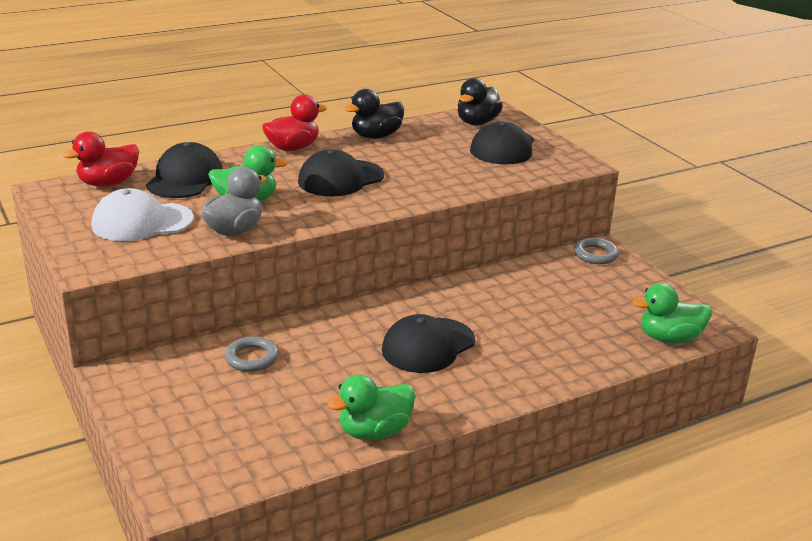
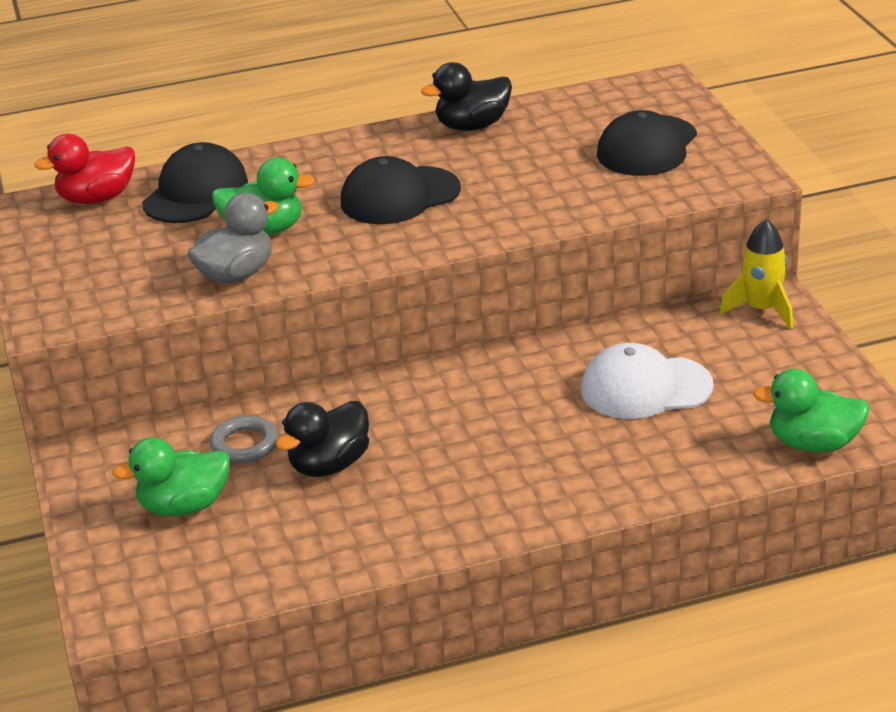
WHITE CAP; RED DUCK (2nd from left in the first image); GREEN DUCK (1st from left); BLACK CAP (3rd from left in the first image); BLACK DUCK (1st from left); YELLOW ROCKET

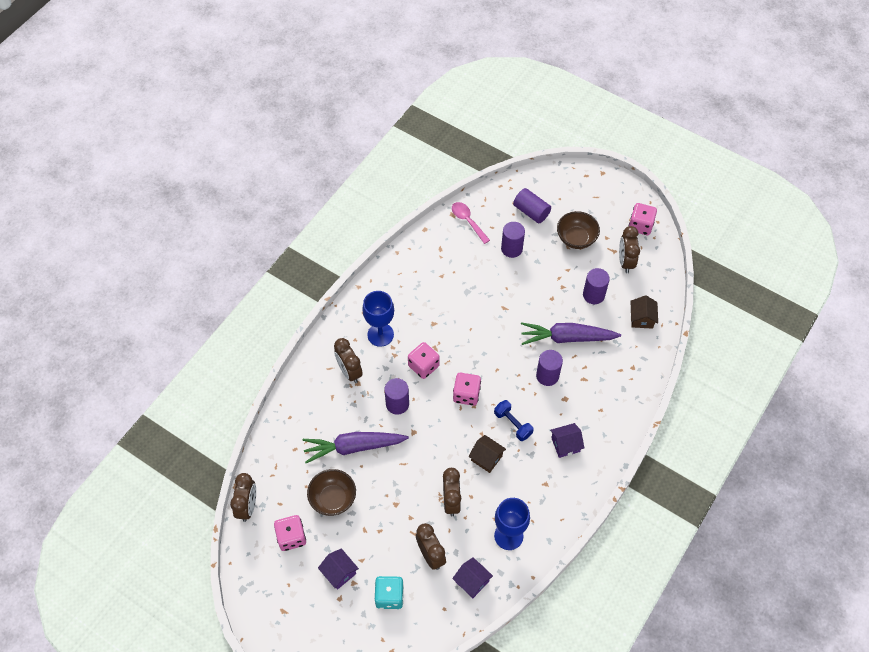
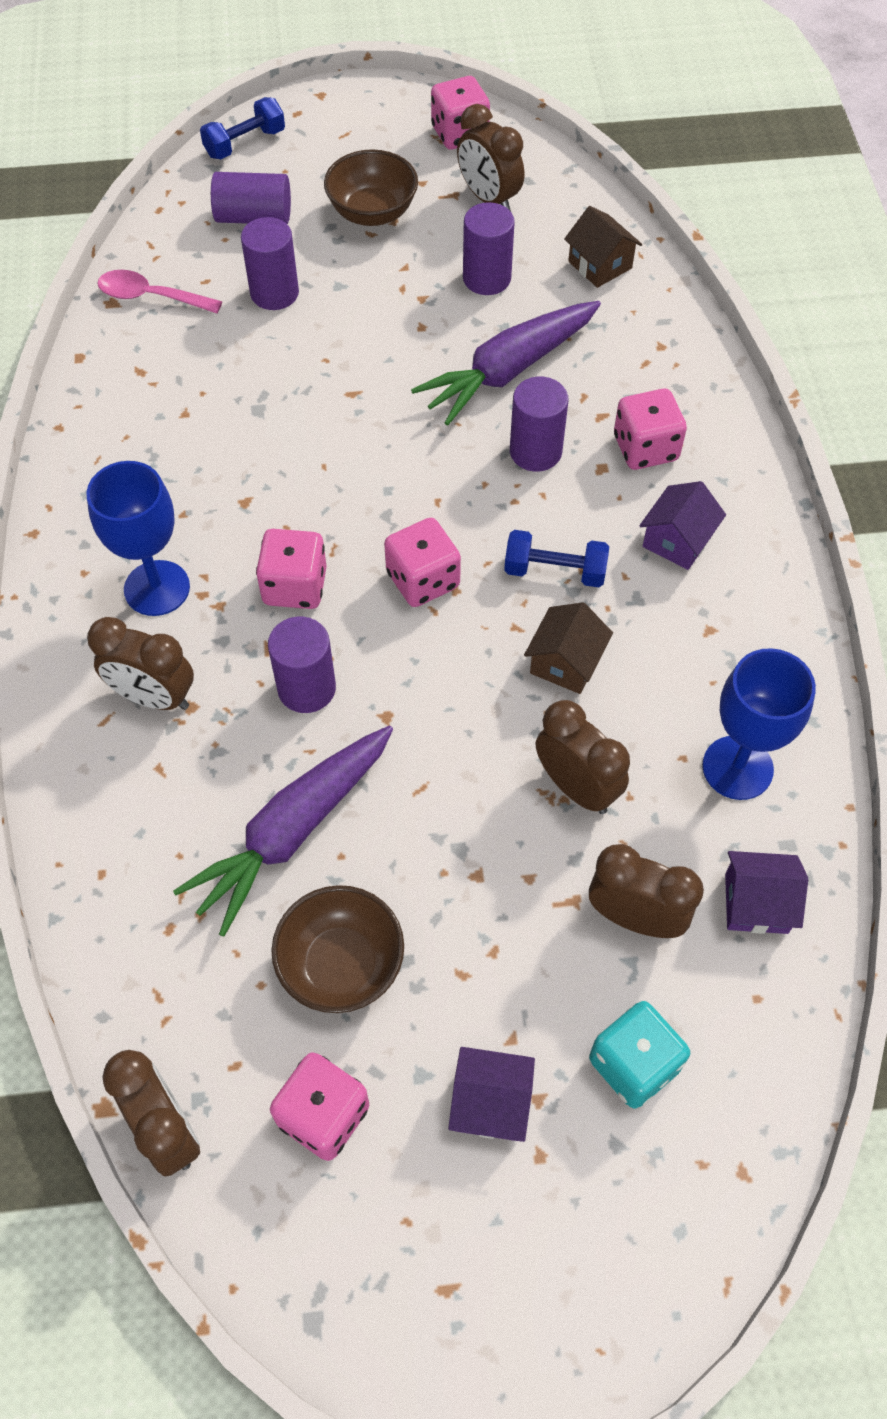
BROWN HOUSE (1st from left); BLUE DUMBBELL (1st from left); PINK DICE (5th from left)

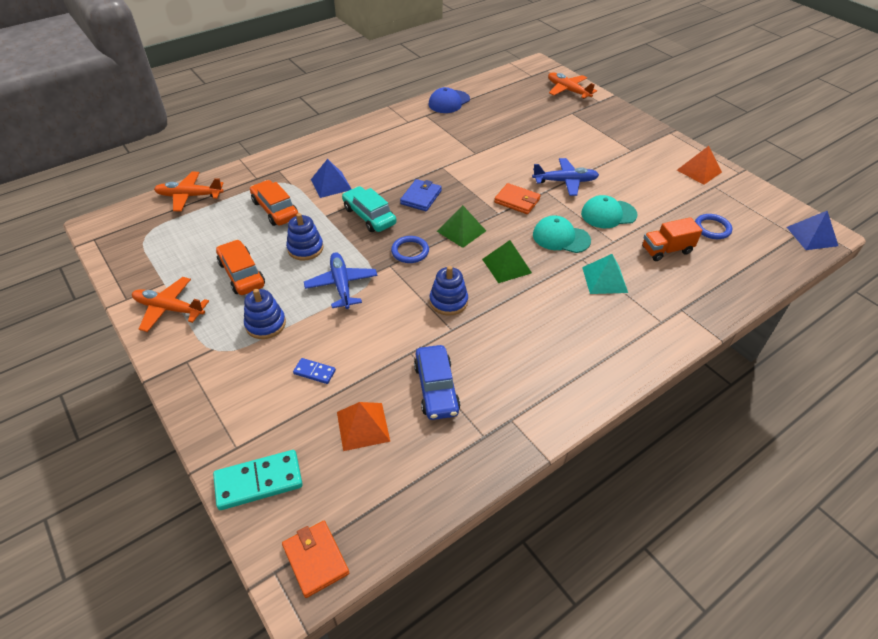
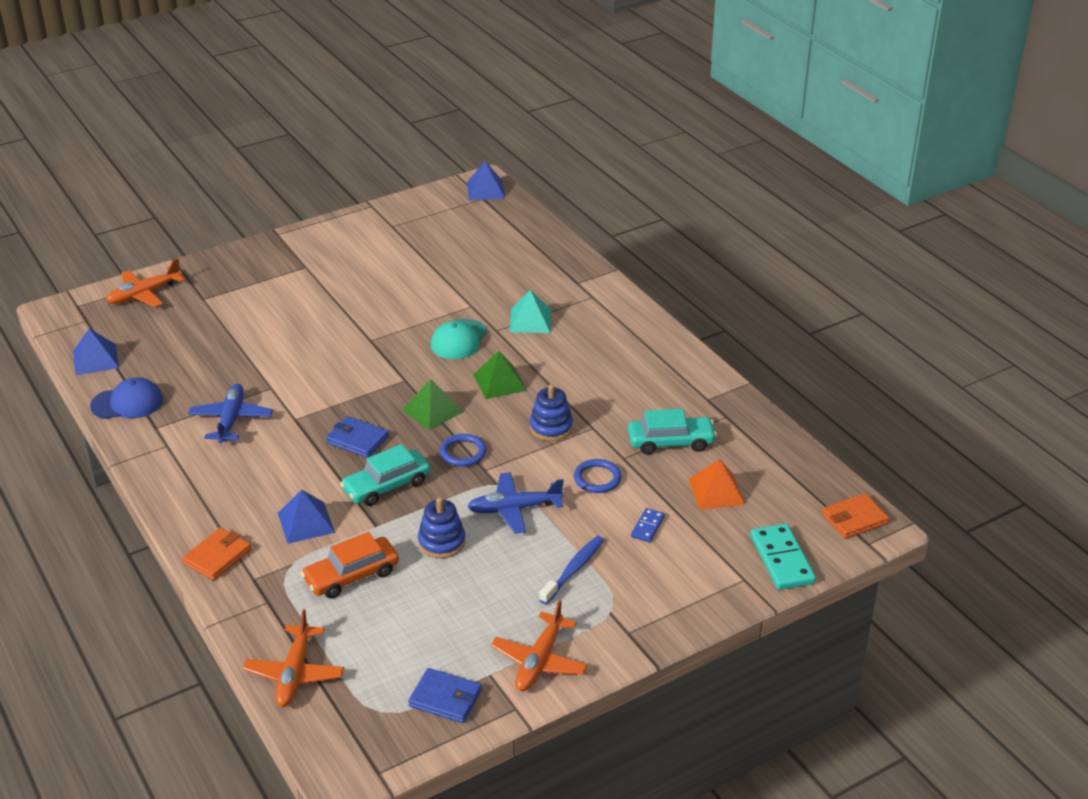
ORANGE CAR (1st from left in the first image); BLUE TOOTHBRUSH; TURQUOISE CAR (2nd from left); BLUE CAP; ORANGE WALLET (1st from left); BLUE PLANE (1st from left); TURQUOISE CAP (2nd from left in the first image); ORANGE TRUCK; ORANGE PYRAMID (2nd from left in the first image); BLUE RING (2nd from left); BLUE PYRAMID (1st from left); BLUE WALLET (2nd from left)

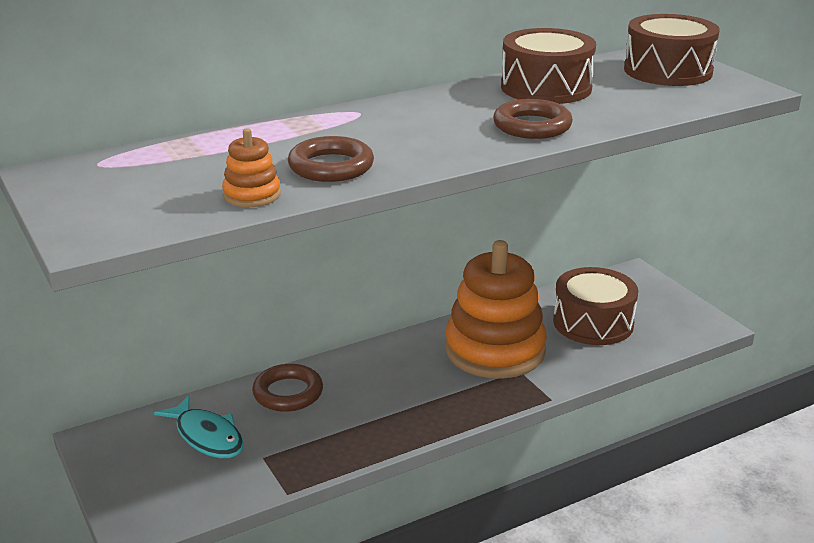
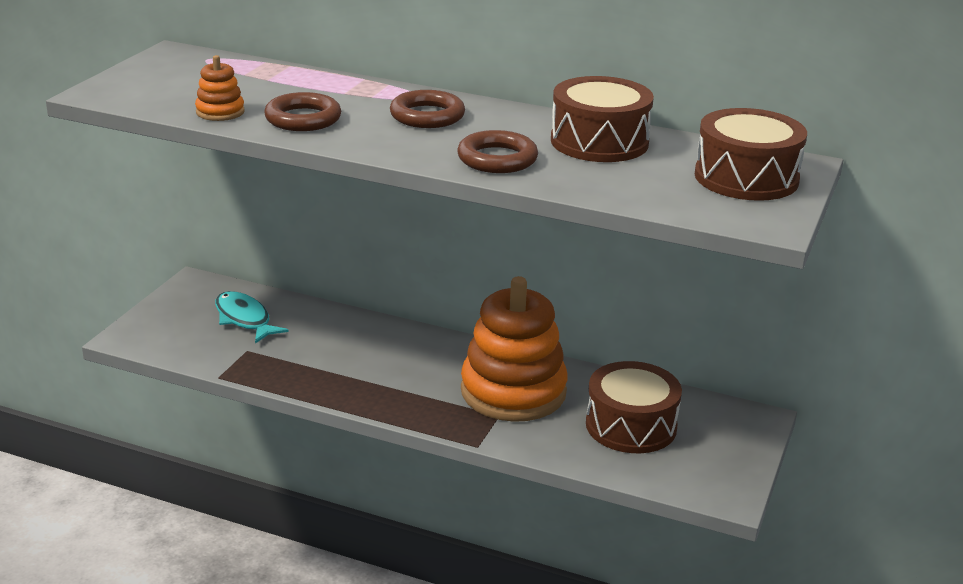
TURQUOISE FISH; BROWN RING (2nd from left)

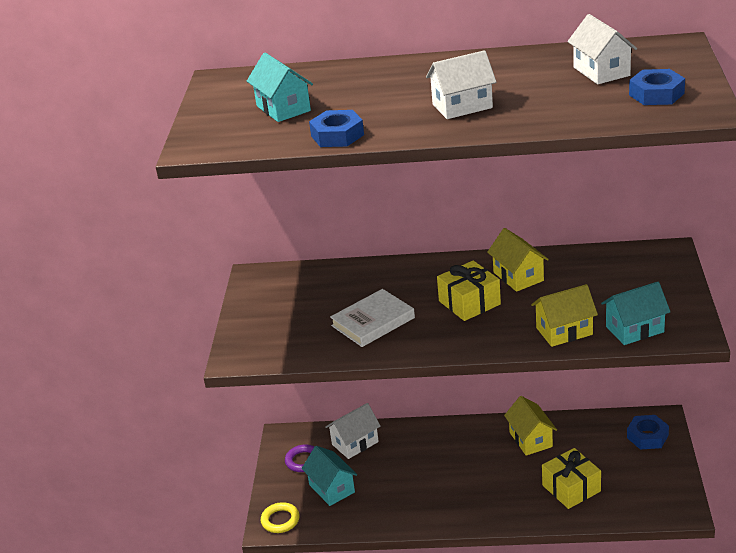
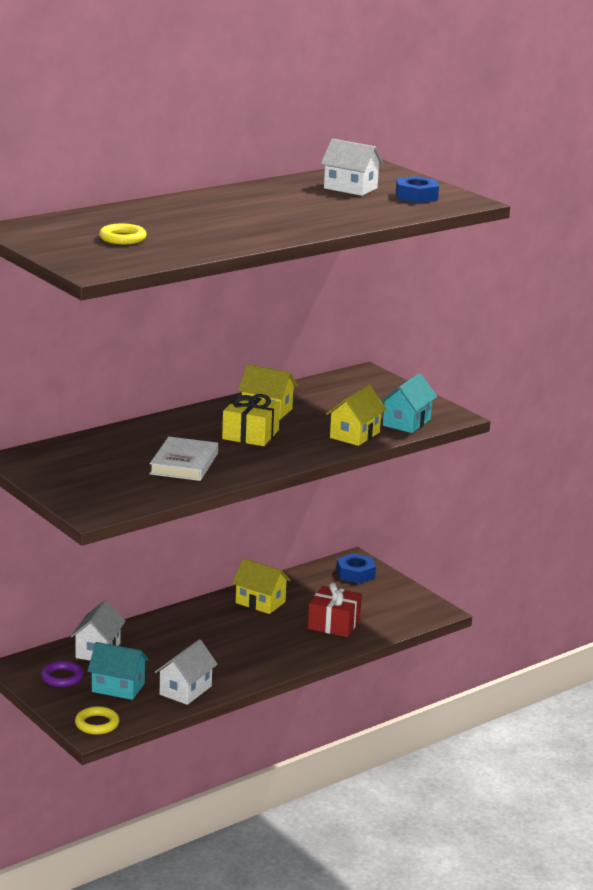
YELLOW RING (2nd from left); BLUE NUT (1st from left in the first image); WHITE HOUSE (2nd from left); RED GIFT

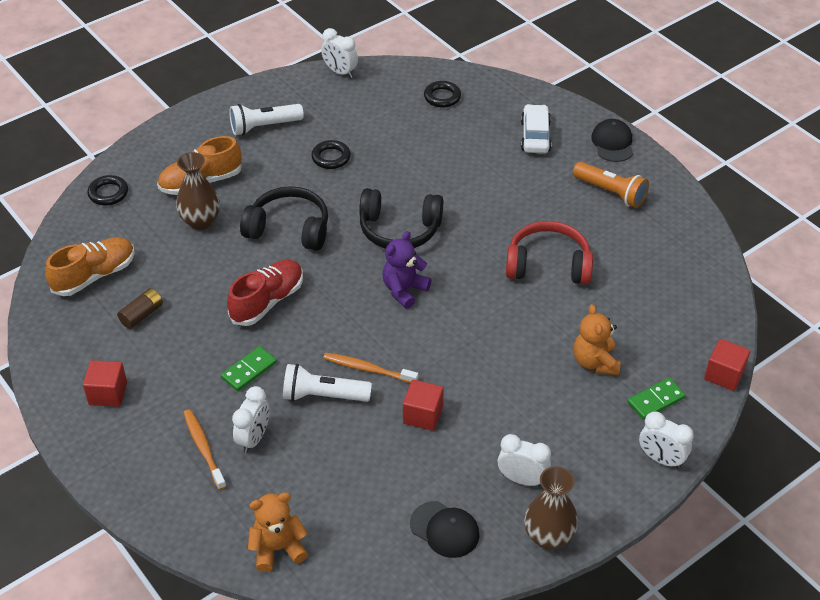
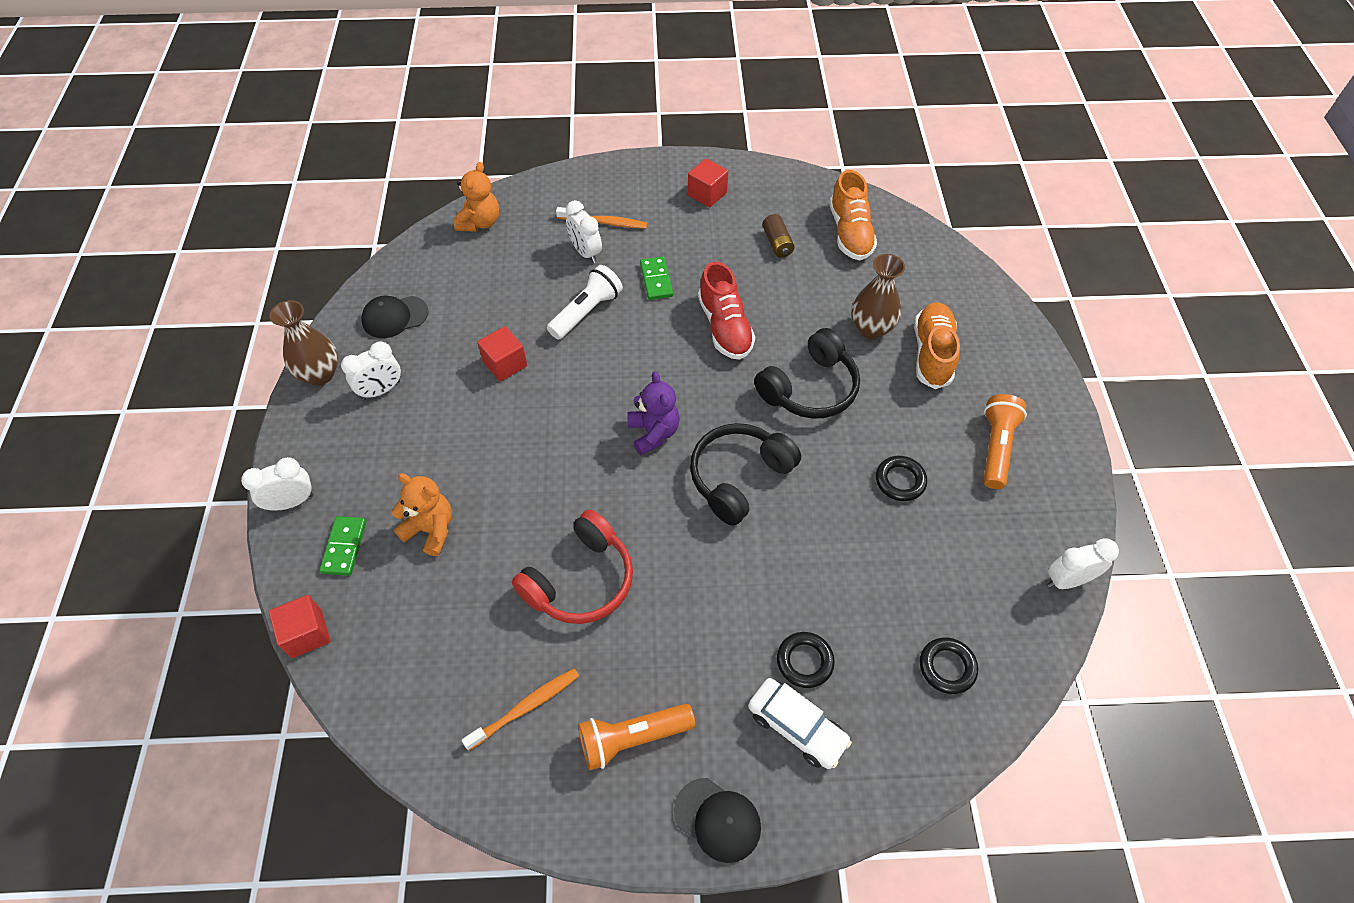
BLACK RING (1st from left); ORANGE FLASHLIGHT (2nd from left); ORANGE TOOTHBRUSH (1st from left)

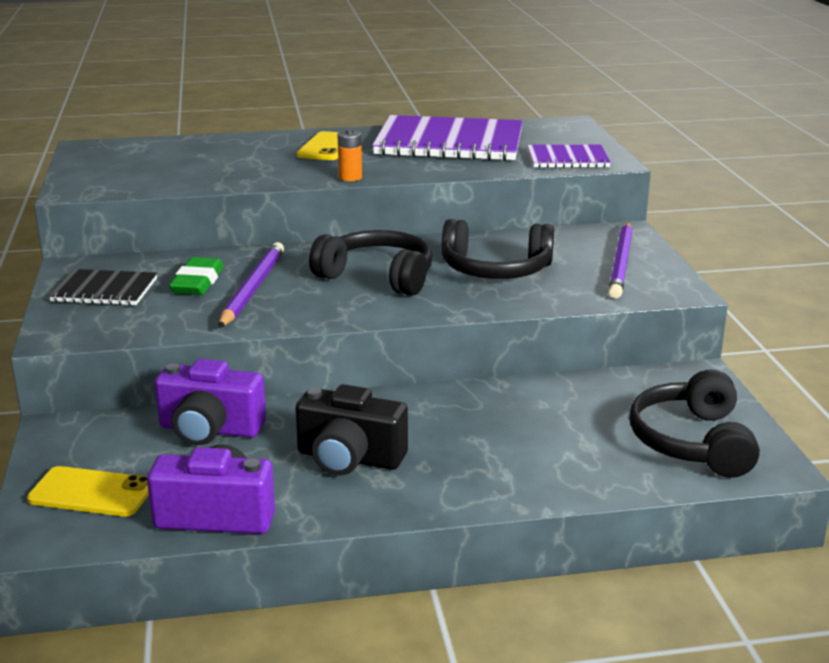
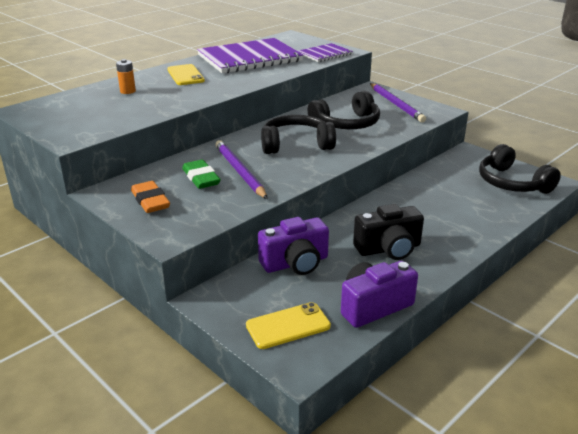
ORANGE ERASER; ORANGE BATTERY

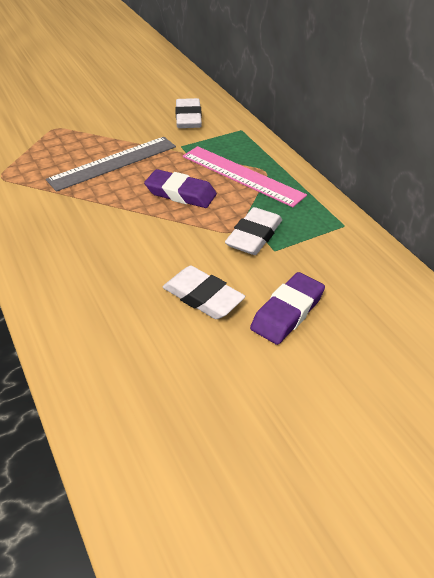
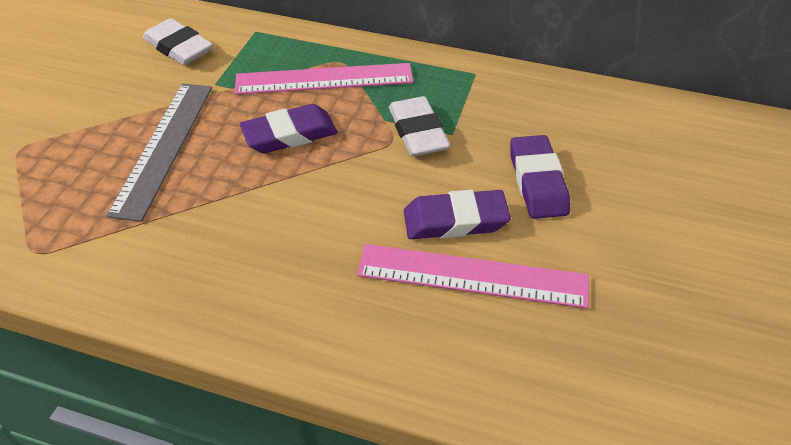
PURPLE ERASER (2nd from left); PINK RULER (2nd from left)

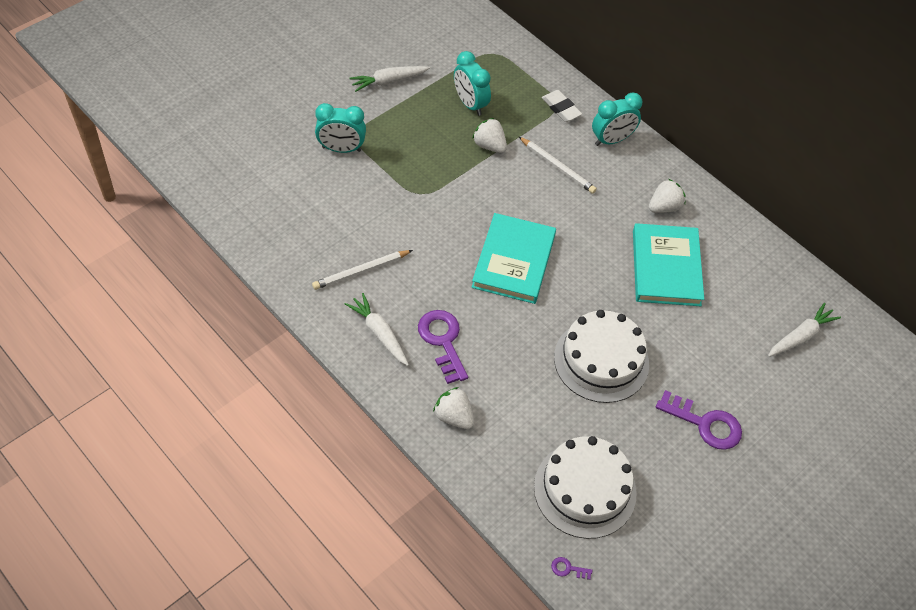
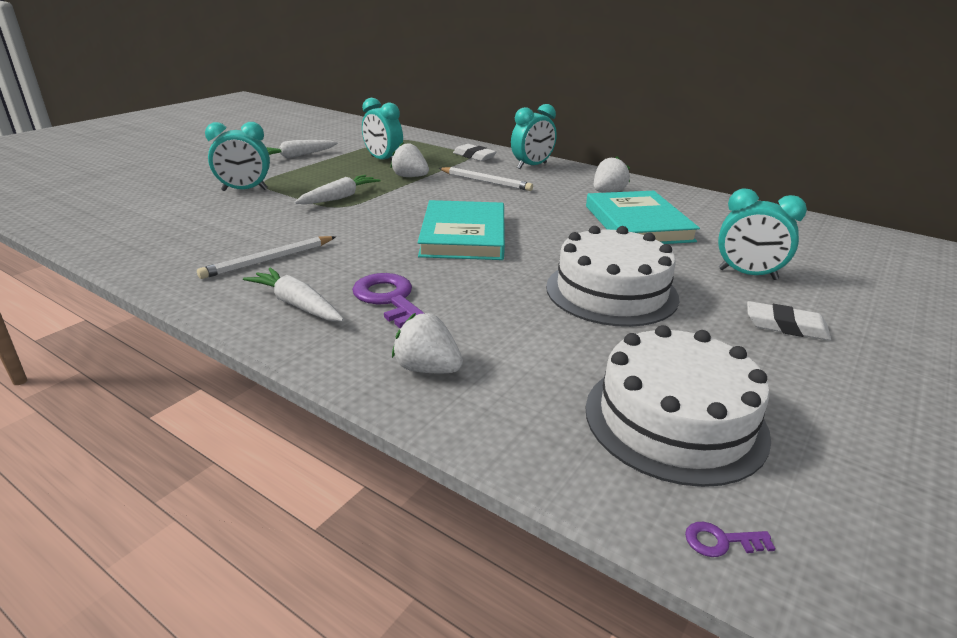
WHITE ERASER (2nd from left); WHITE CARROT (3rd from left); TURQUOISE CLOCK (4th from left)

